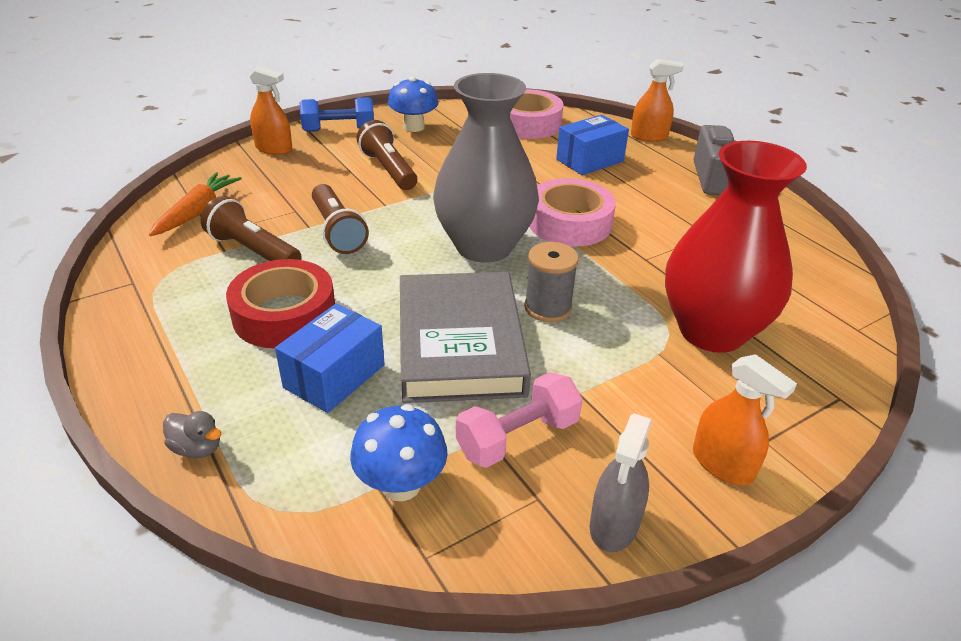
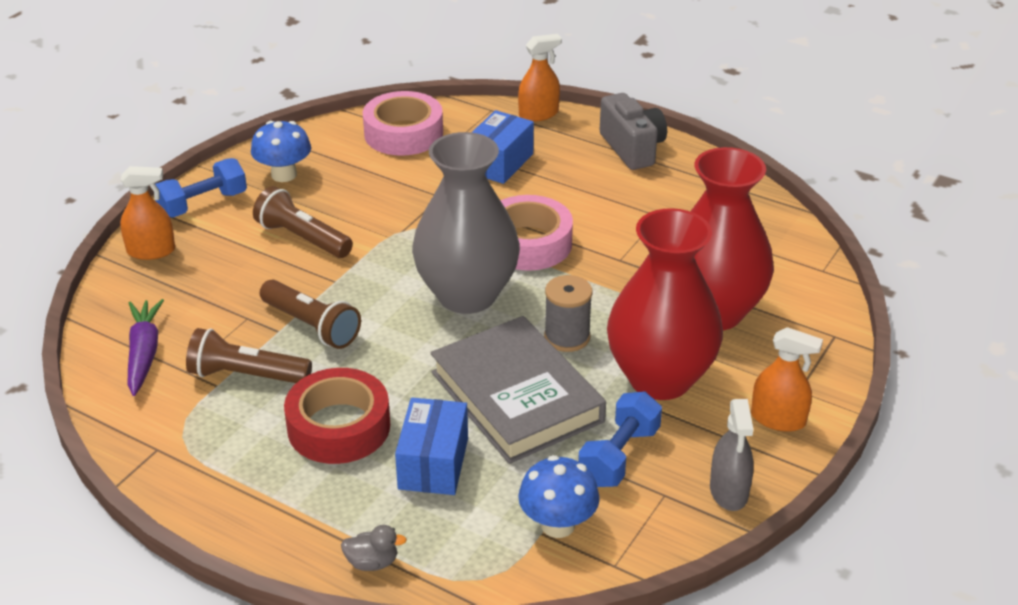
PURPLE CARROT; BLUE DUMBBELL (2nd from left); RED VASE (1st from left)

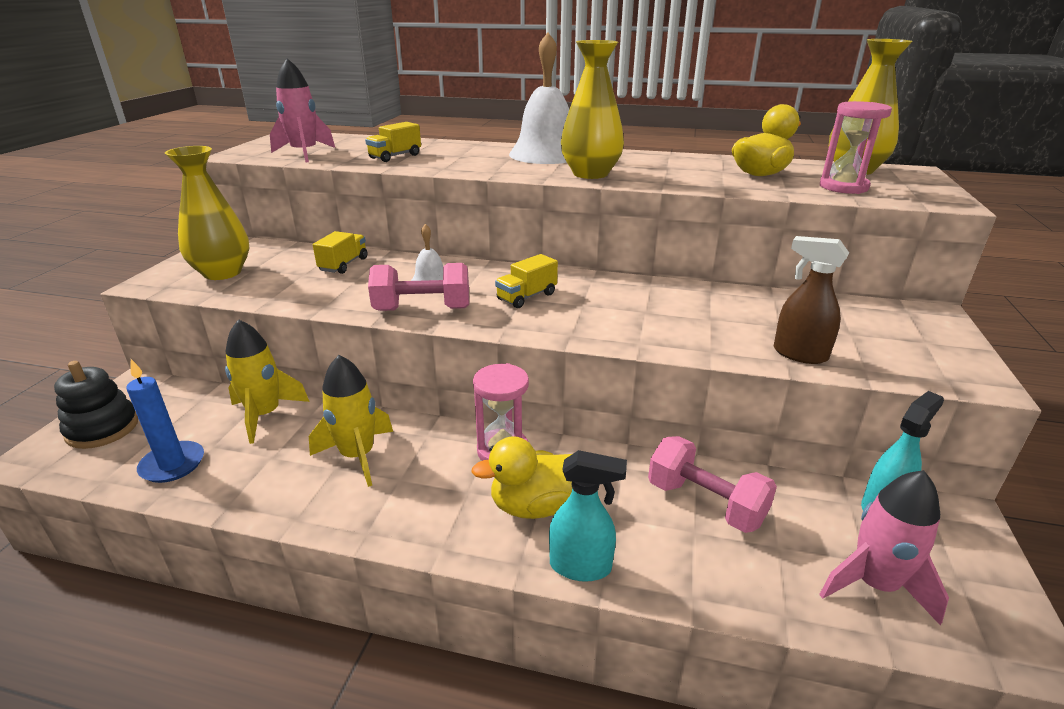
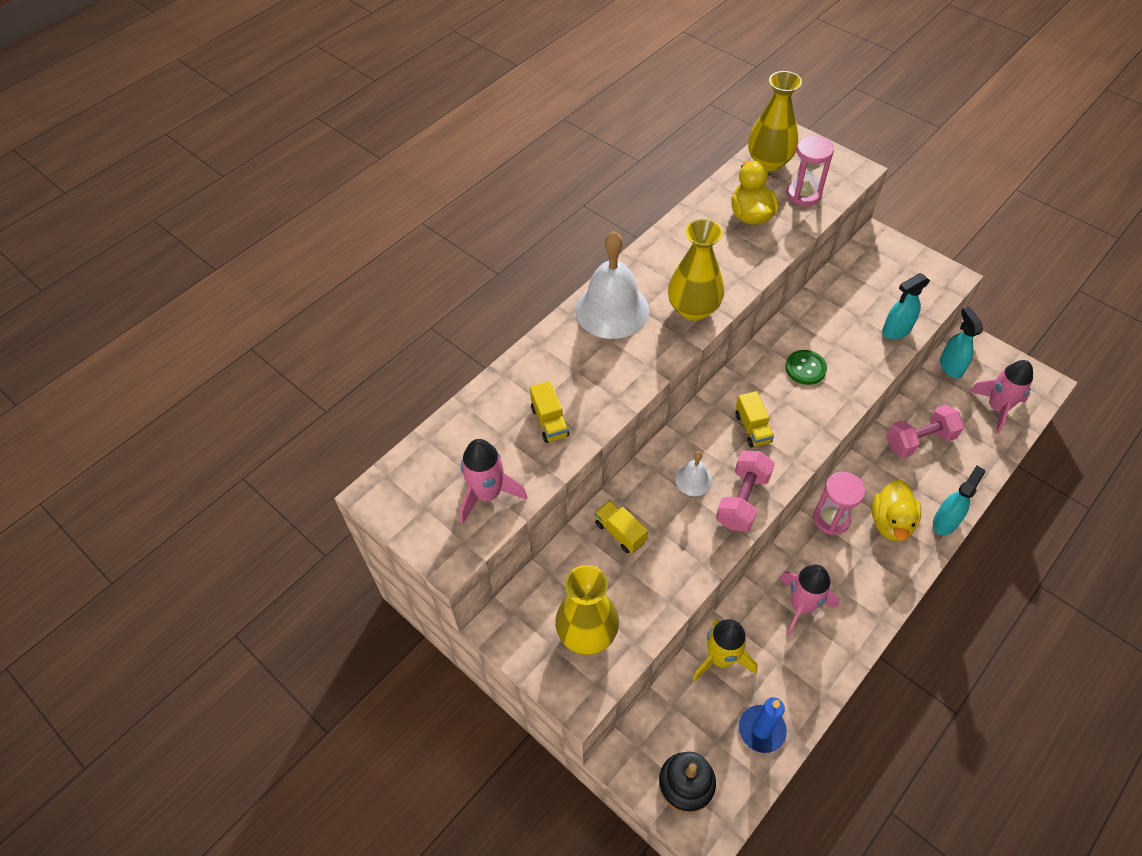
PINK ROCKET (2nd from left); TURQUOISE SPRAY BOTTLE (1st from left); GREEN BUTTON

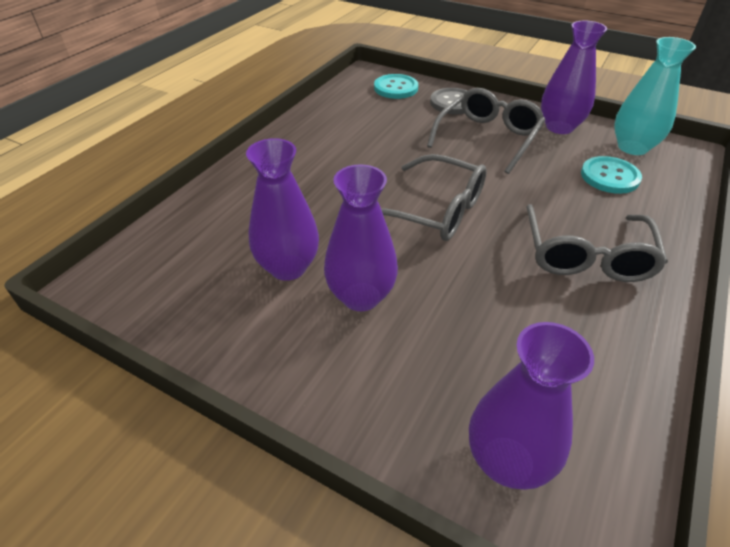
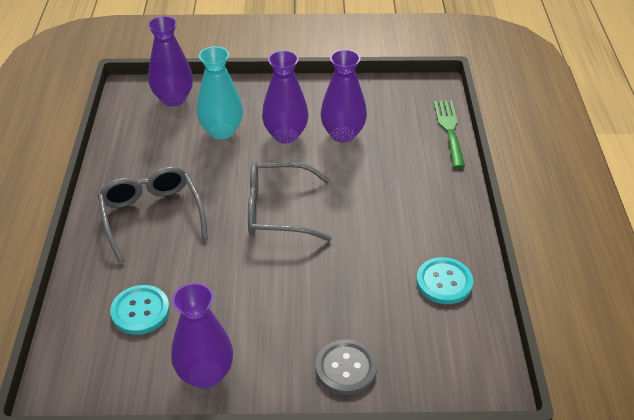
TURQUOISE BUTTON (2nd from left); GREY GLASSES (2nd from left in the first image); TURQUOISE VASE; GREEN FORK

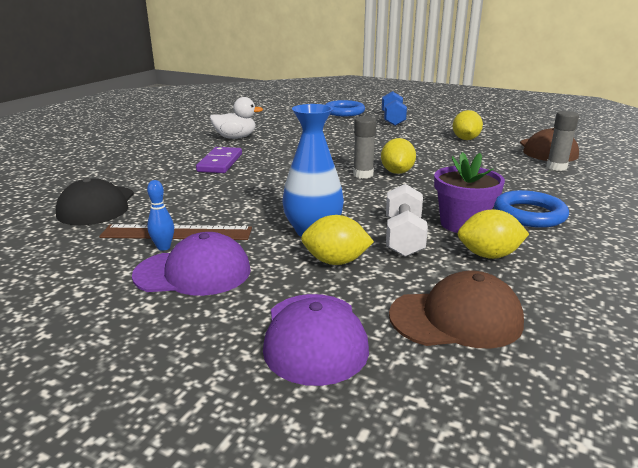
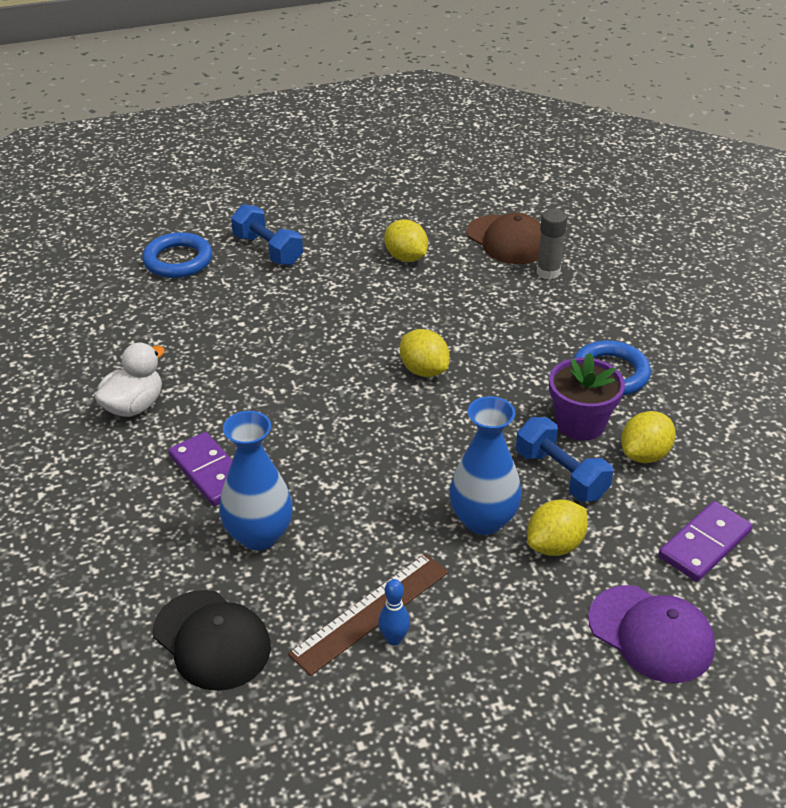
PURPLE CAP (1st from left in the first image); GREY GLUE STICK (1st from left in the first image); BLUE DUMBBELL (2nd from left); PURPLE DOMINO (2nd from left); BLUE VASE (1st from left)

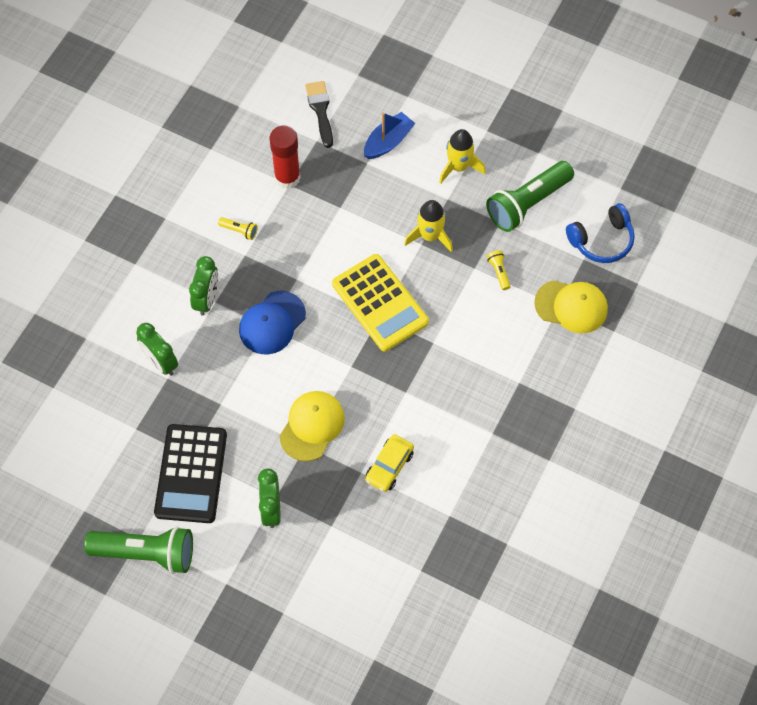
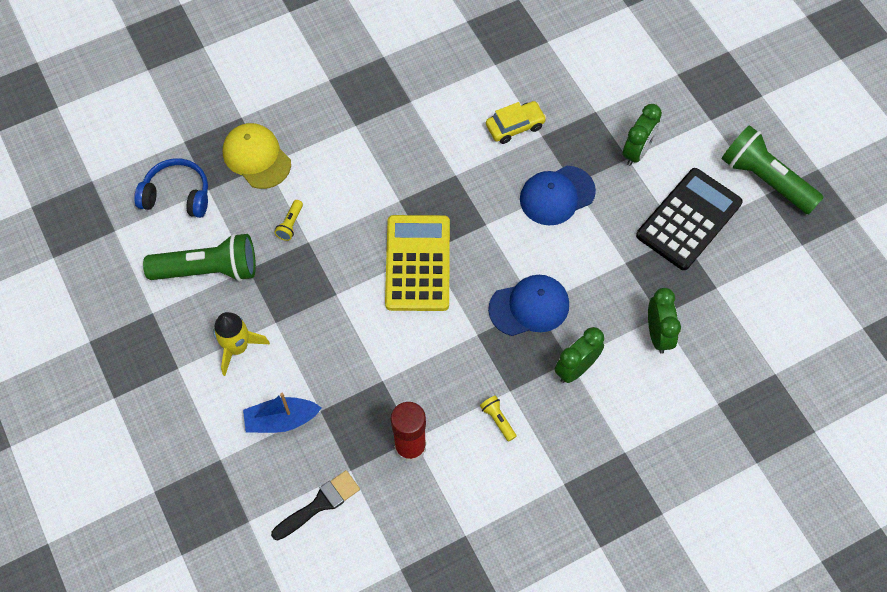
BLUE CAP (2nd from left); BLACK BRUSH; YELLOW ROCKET (1st from left in the first image)

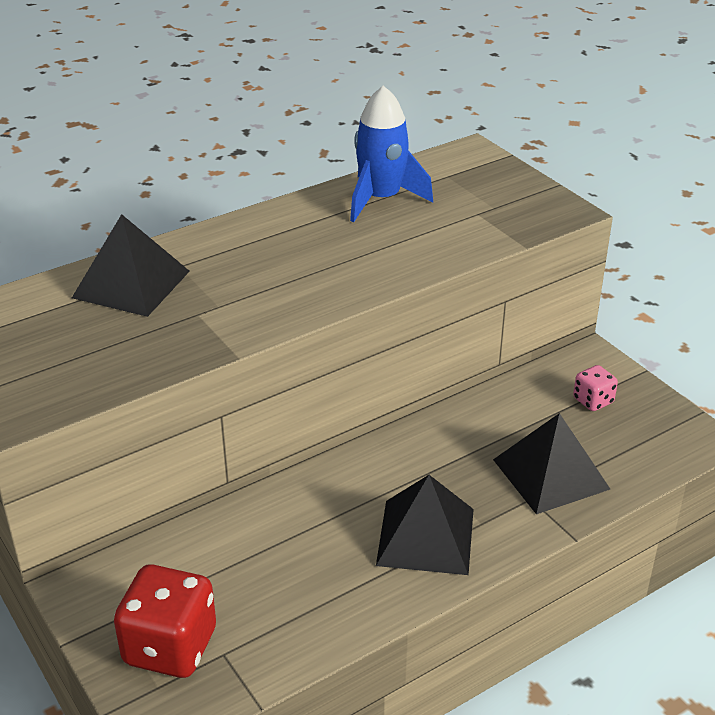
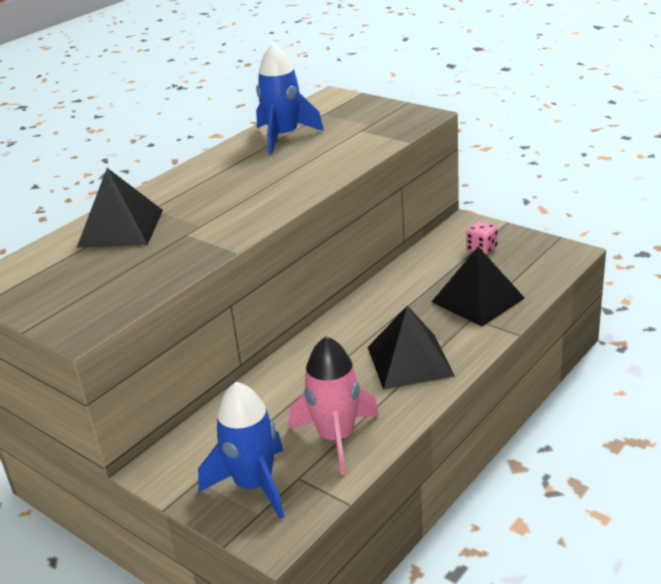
BLUE ROCKET (1st from left); PINK ROCKET

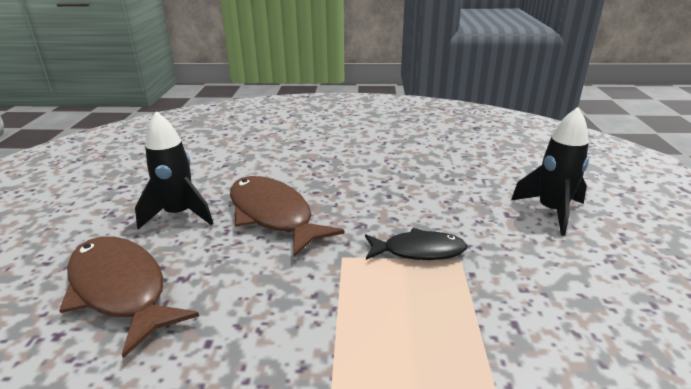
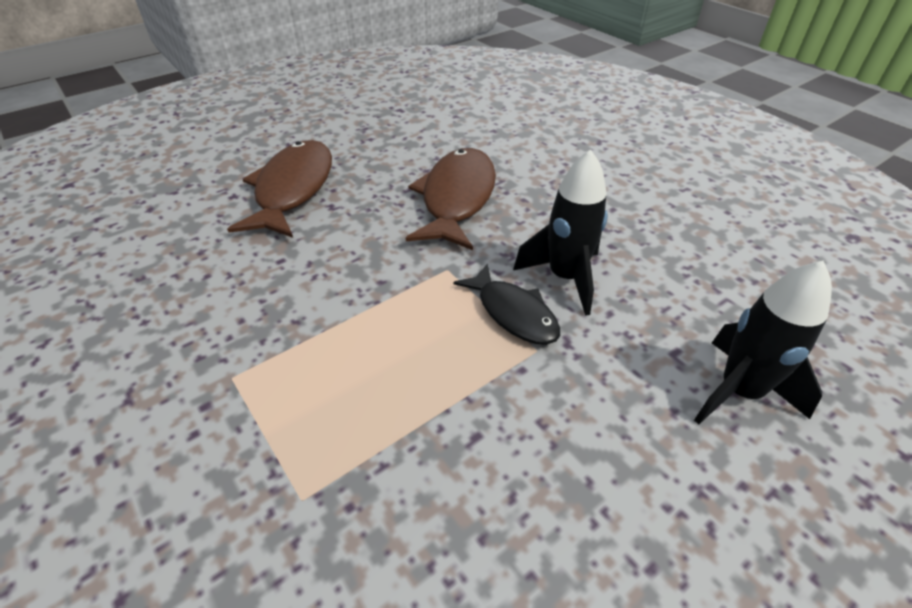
BLACK ROCKET (1st from left)

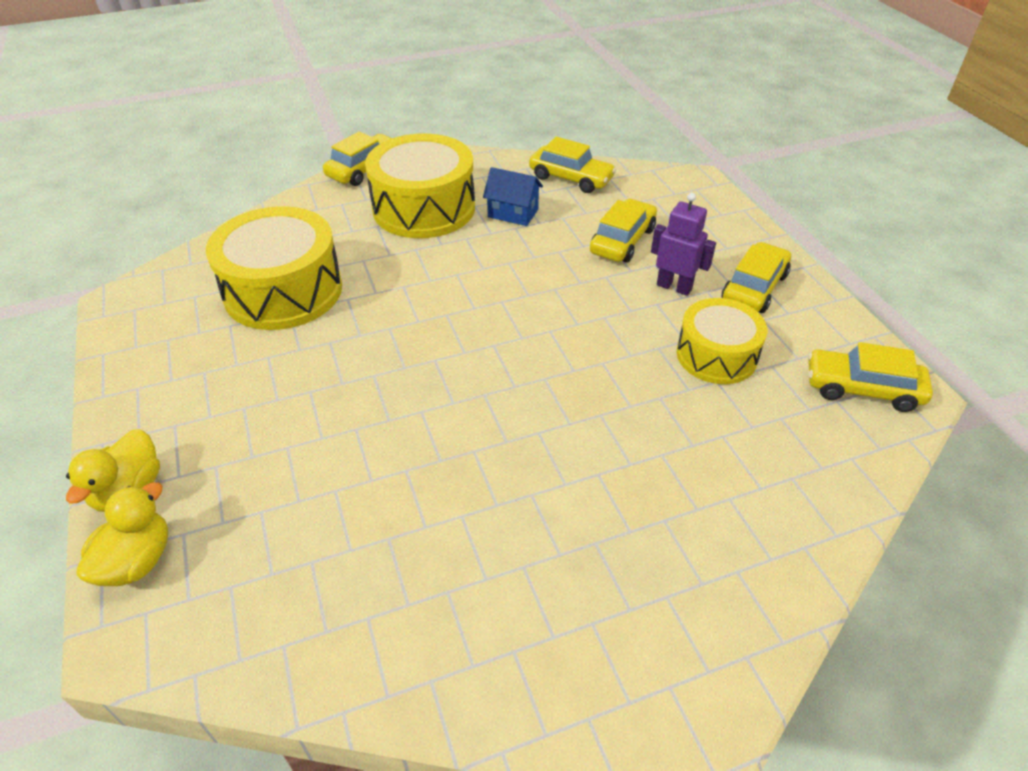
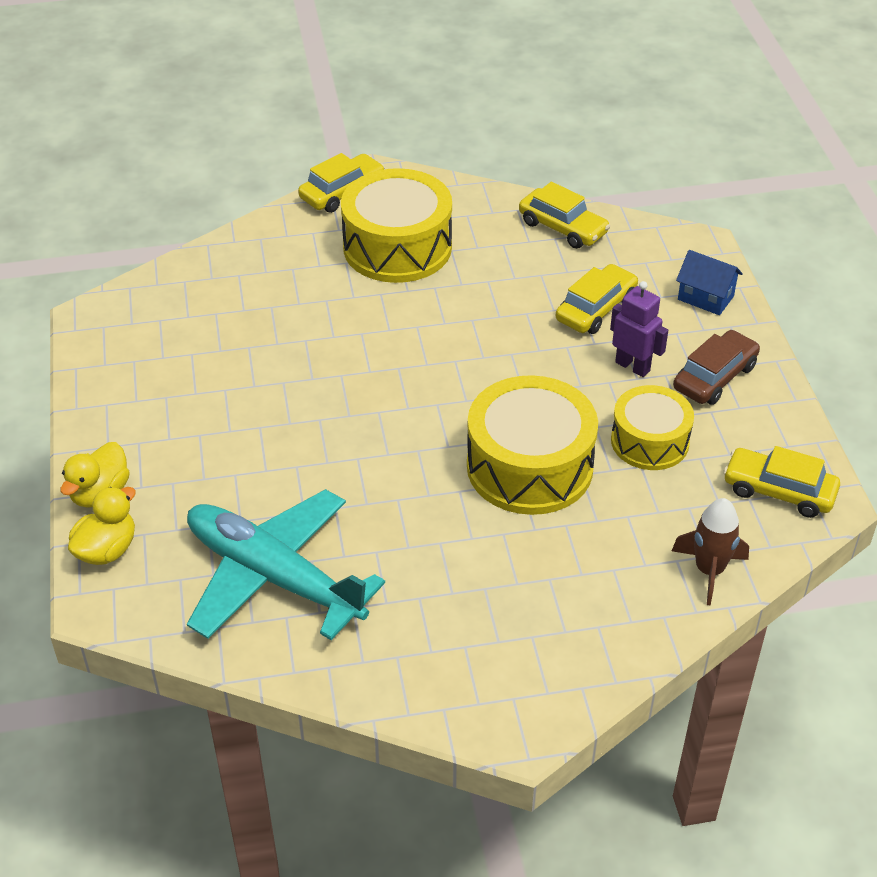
YELLOW DRUM (2nd from left); BLUE HOUSE; BROWN CAR; TURQUOISE PLANE; BROWN ROCKET

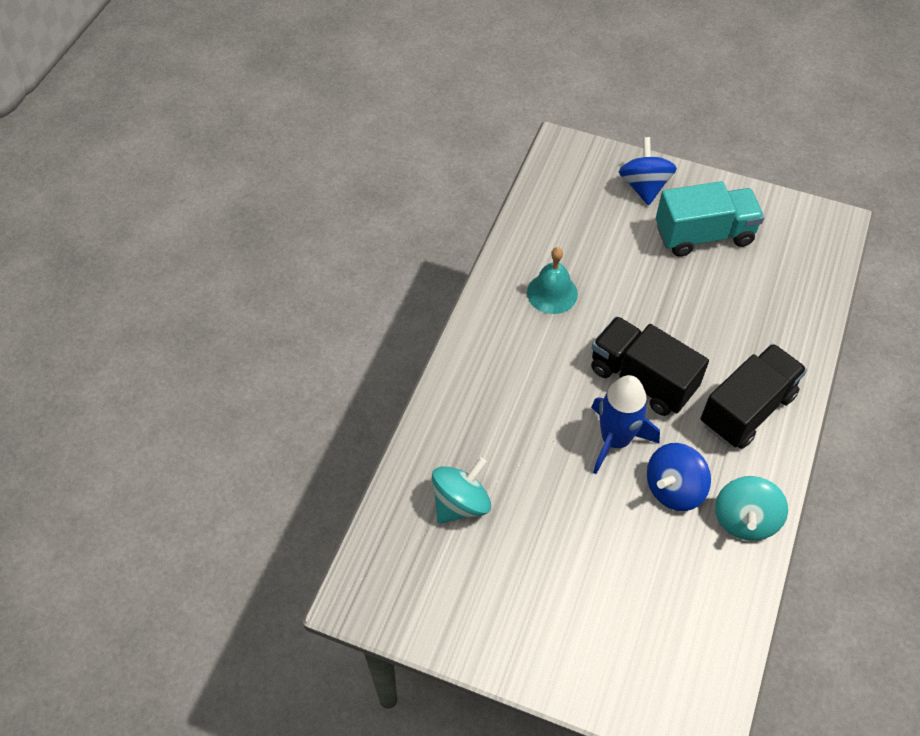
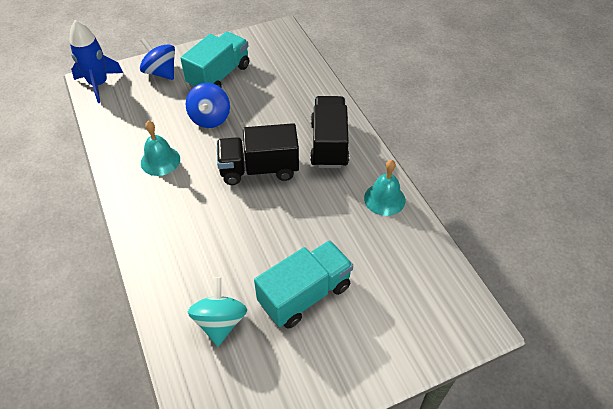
BLUE ROCKET; BLUE SPINNING TOP (2nd from left); TURQUOISE BELL (2nd from left); TURQUOISE TRUCK (2nd from left)

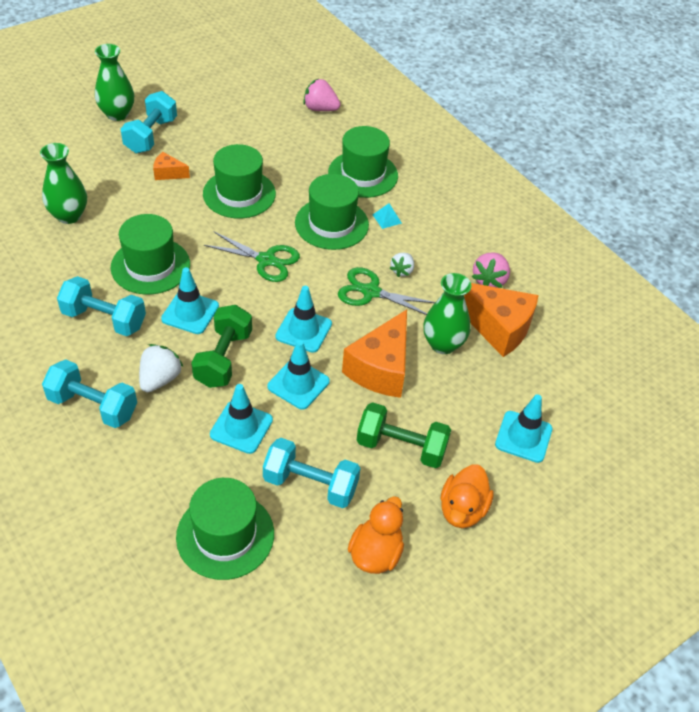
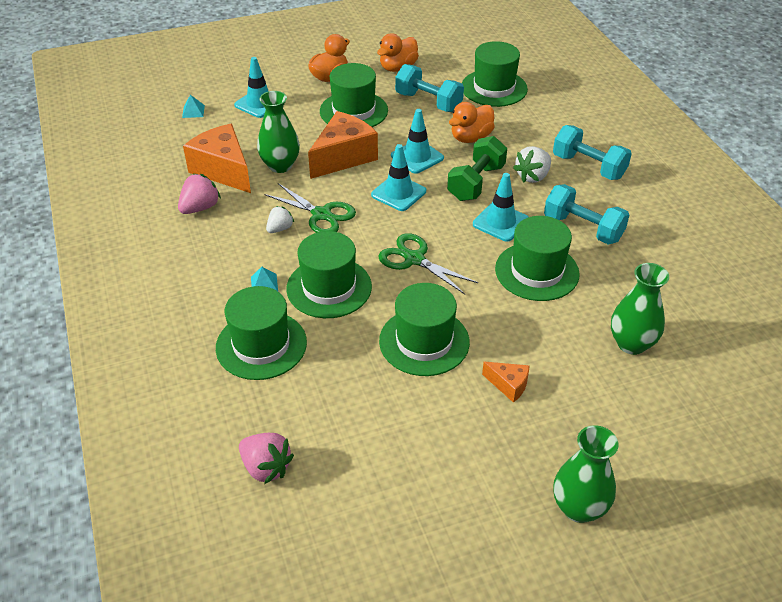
TURQUOISE DUMBBELL (3rd from left in the first image); ORANGE DUCK (3rd from left); GREEN HAT (3rd from left); TURQUOISE PYRAMID (1st from left)

